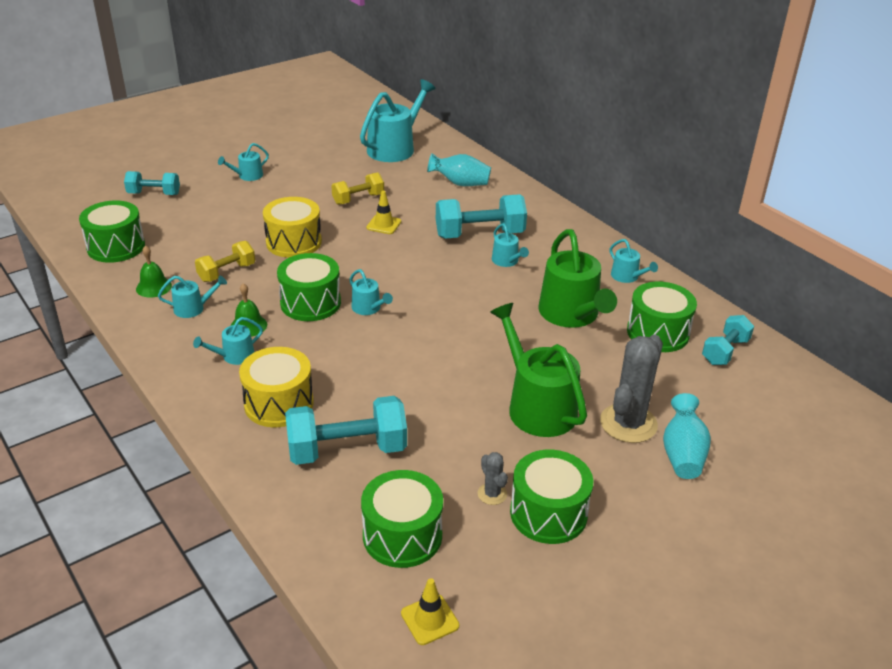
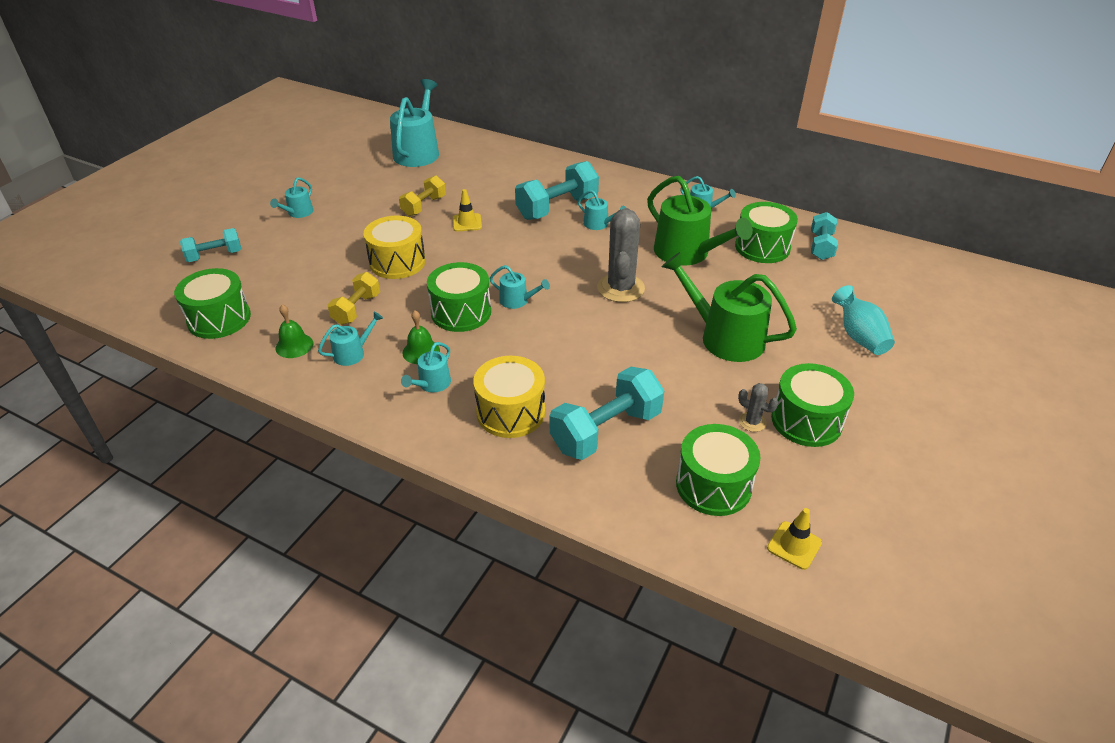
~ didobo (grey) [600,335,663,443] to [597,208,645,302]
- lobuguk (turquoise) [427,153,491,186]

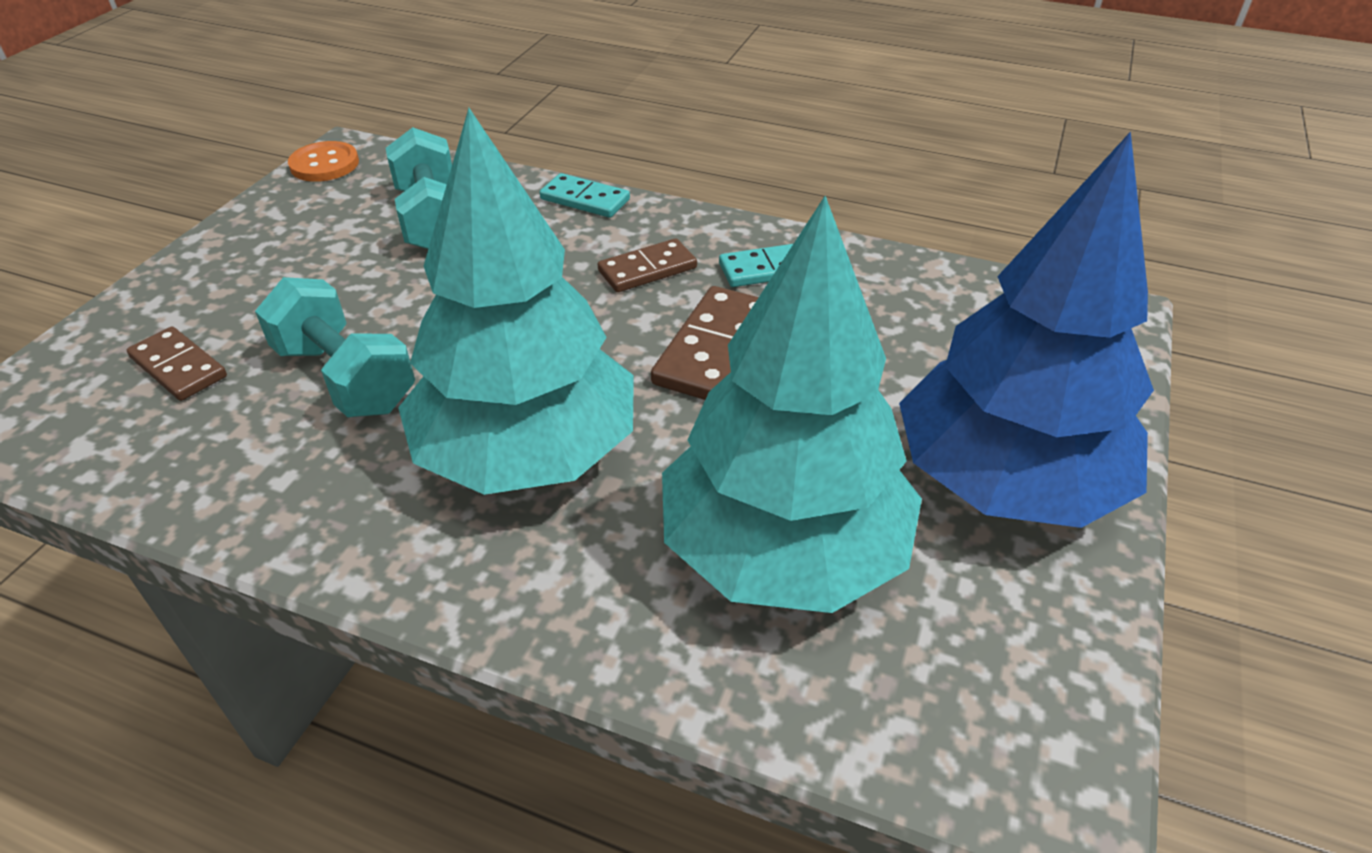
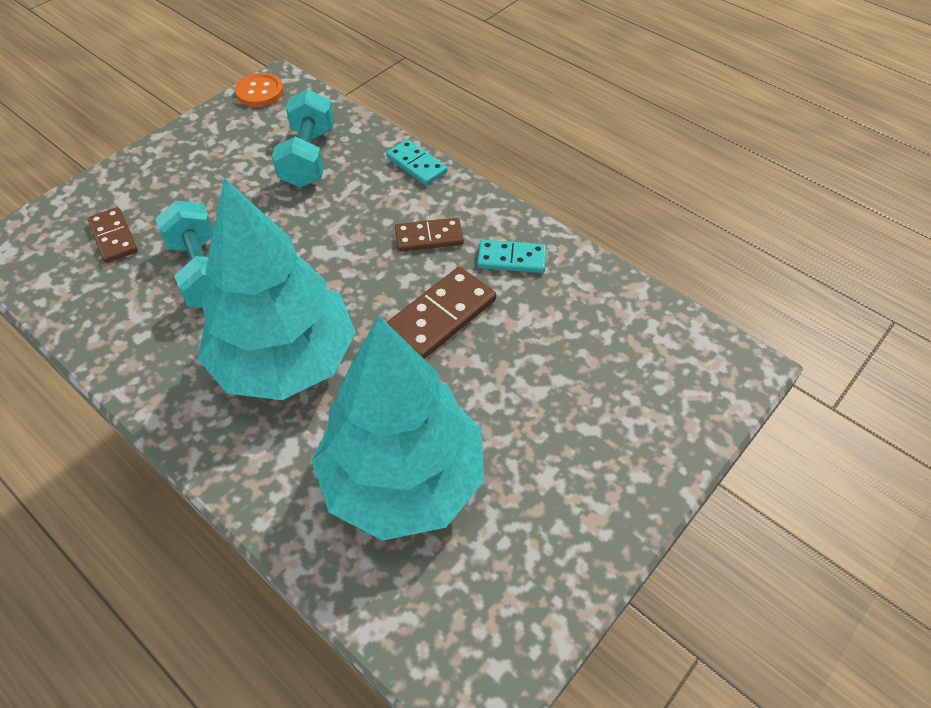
- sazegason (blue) [899,131,1154,528]

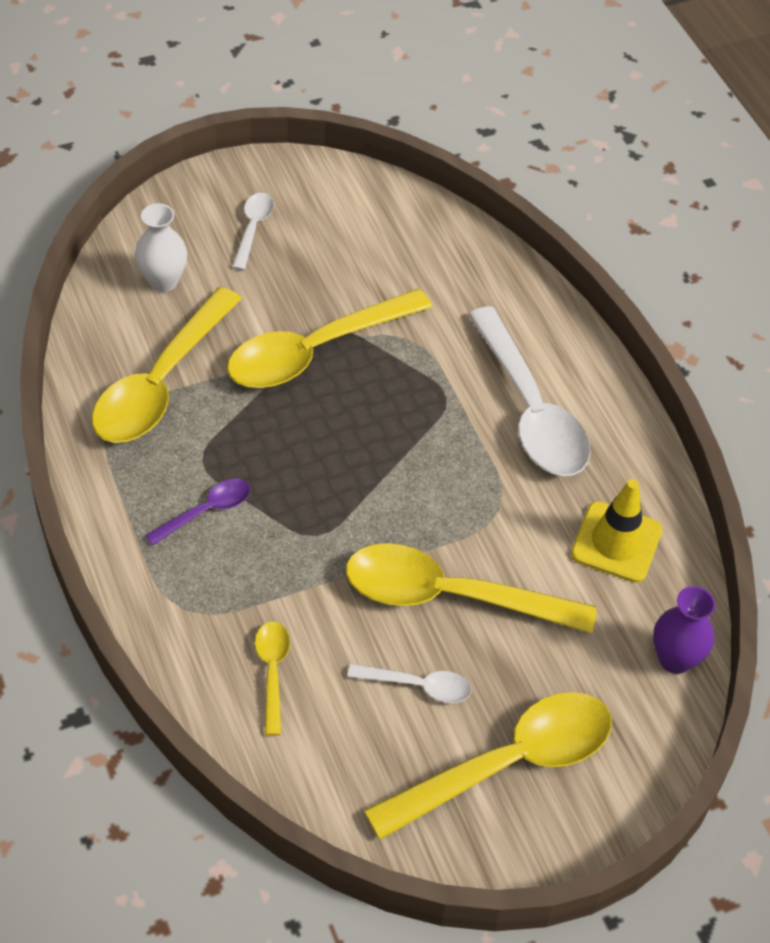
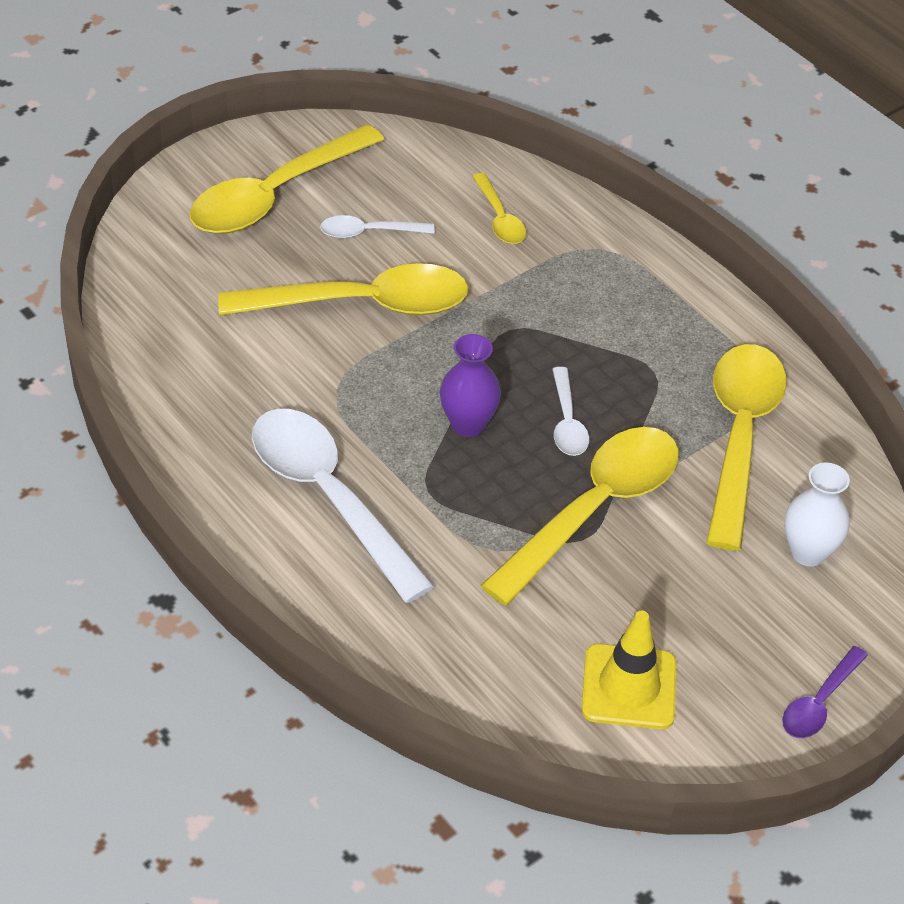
~ lobuguk (purple) [653,586,715,674] to [440,334,501,437]
~ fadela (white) [232,193,274,270] to [552,367,589,456]
~ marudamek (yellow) [571,479,663,583] to [582,611,677,729]
~ fadela (purple) [145,478,250,546] to [782,646,868,738]

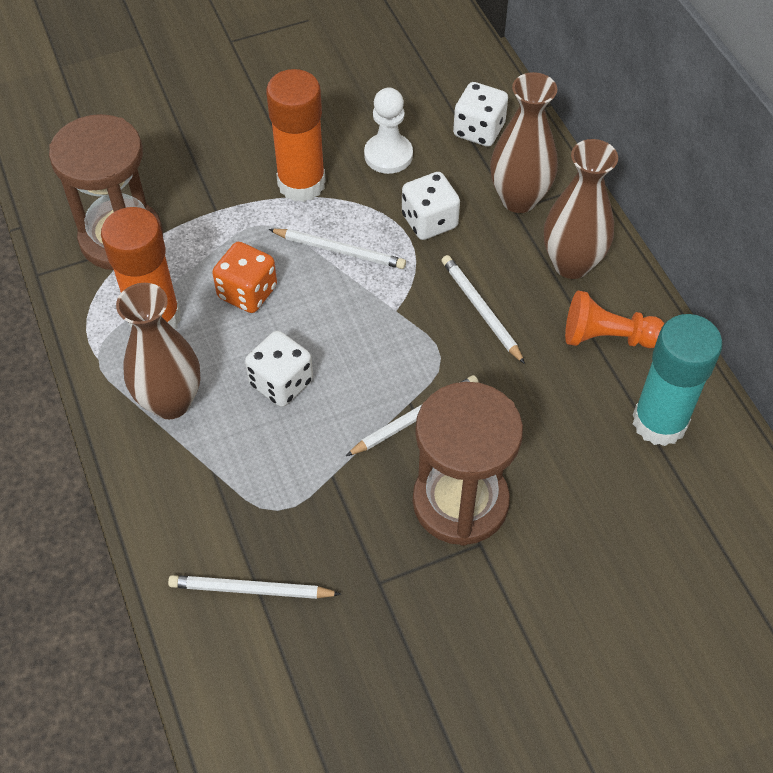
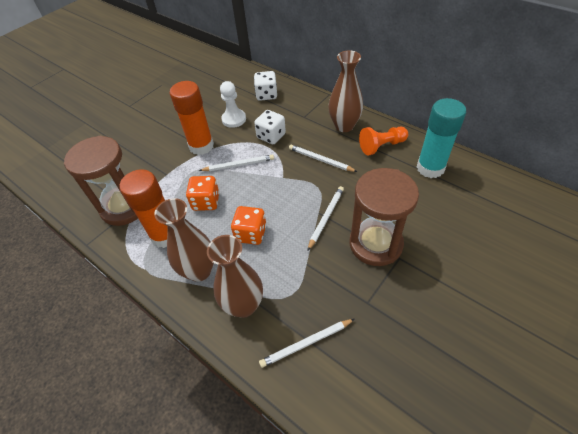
~ lobuguk (brown) [490,72,558,213] to [207,235,263,318]
~ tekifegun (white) [245,331,313,407] to tekifegun (orange) [231,206,266,245]

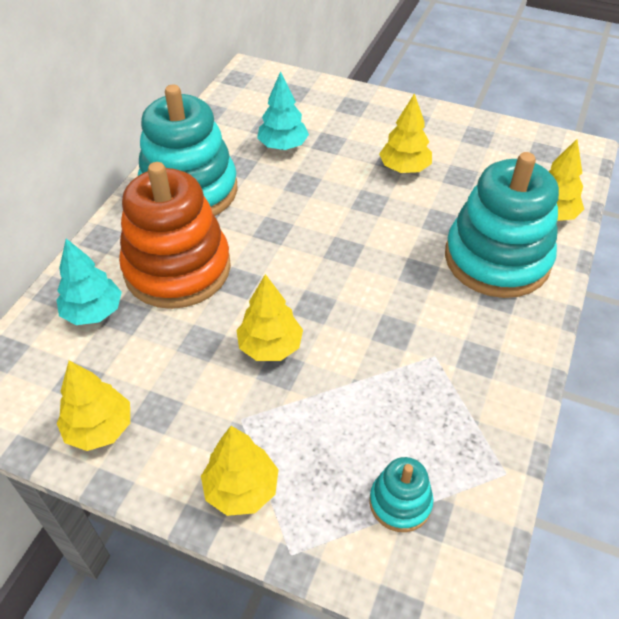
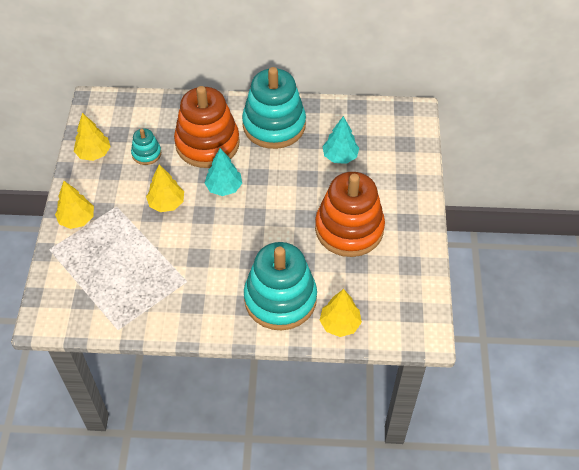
~ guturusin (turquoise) [370,457,434,532] to [131,128,161,165]
~ sazegason (turquoise) [57,238,122,325] to [204,148,242,196]
~ sazegason (yellow) [379,93,432,173] to guturusin (orange) [315,172,385,257]

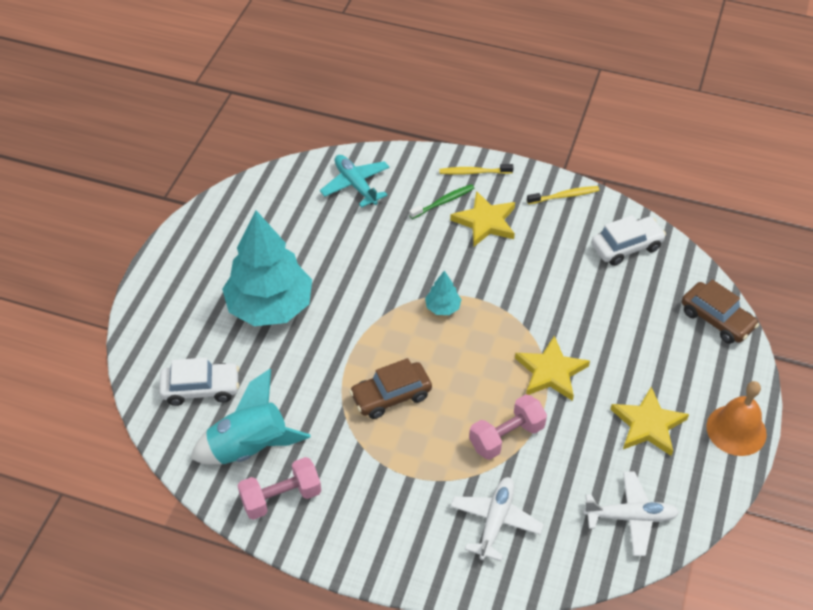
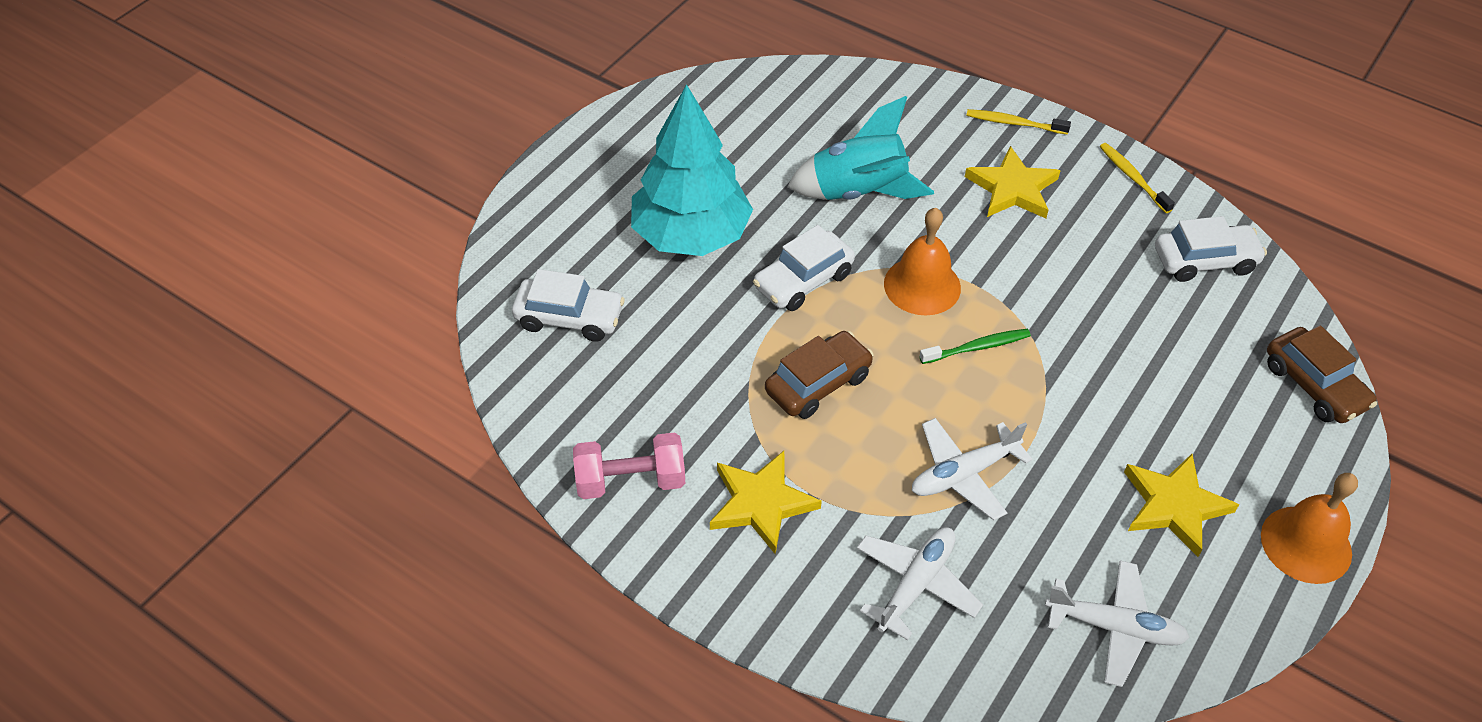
~ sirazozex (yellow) [515,336,590,401] to [710,451,822,554]
+ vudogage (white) [753,225,855,311]
~ vudogage (brown) [349,358,432,419] = [765,331,874,419] 150 degrees clockwise
~ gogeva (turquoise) [190,369,311,465] to [787,96,934,200]
~ sazegason (turquoise) [425,271,462,315] to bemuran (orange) [884,208,961,315]
~ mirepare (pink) [469,394,547,460] to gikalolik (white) [912,418,1033,520]
~ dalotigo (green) [409,184,474,219] to [919,329,1031,364]
~ dalotigo (yellow) [527,186,599,204] = [1100,143,1175,213] 120 degrees counterclockwise
- gikalolik (turquoise) [320,155,390,208]

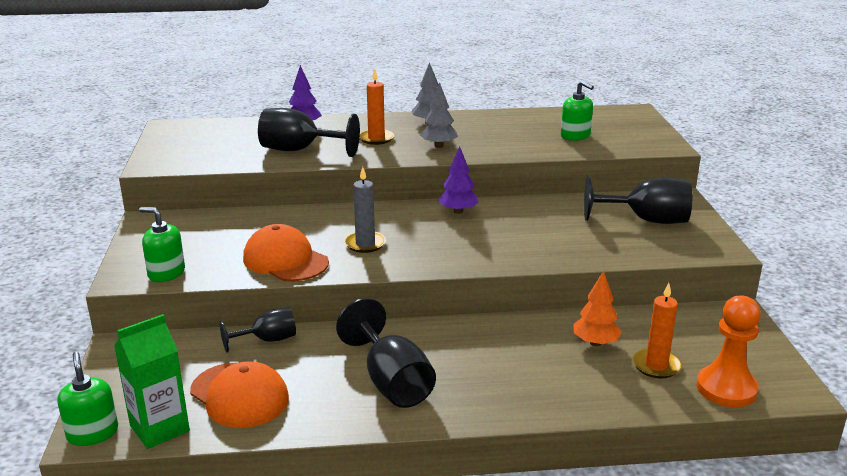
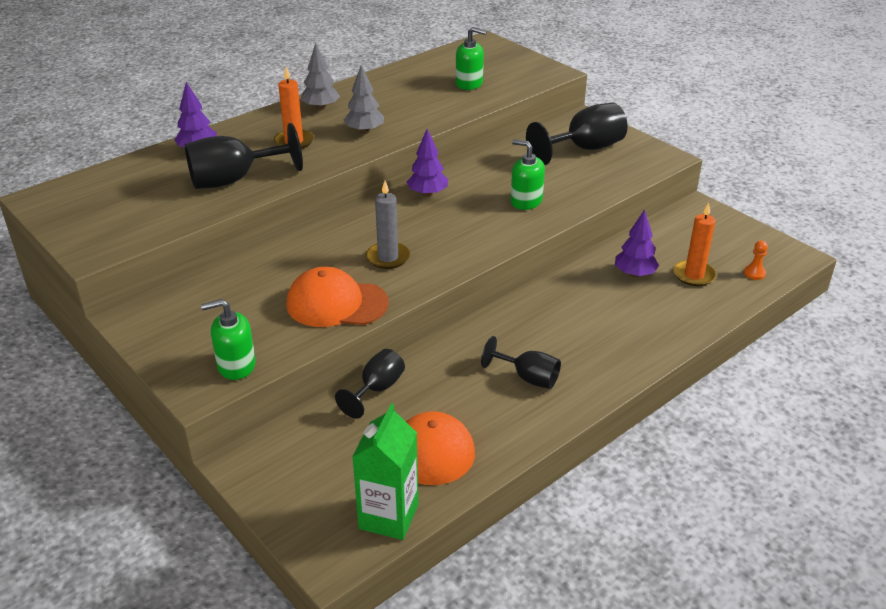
~ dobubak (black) [336,298,436,408] = [481,336,561,389] x0.60
~ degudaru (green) [57,352,118,446] to [511,139,545,210]
~ sazegason (orange) [573,270,622,346] to sazegason (purple) [615,209,659,277]
~ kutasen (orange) [696,295,761,407] = [744,240,768,280] x0.43

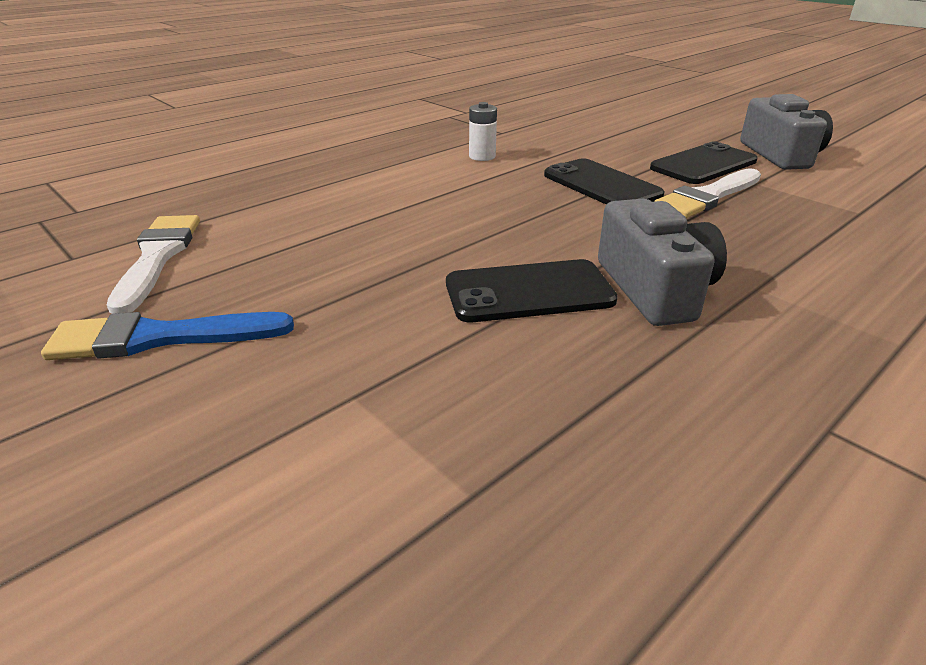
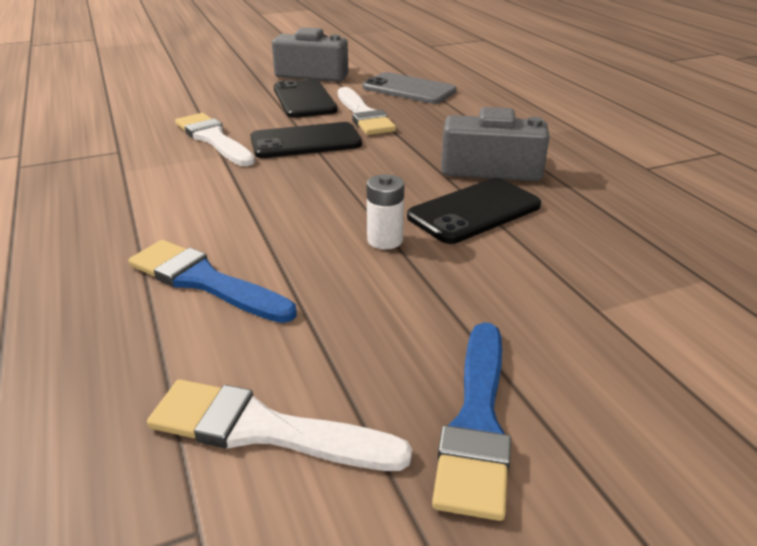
+ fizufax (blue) [128,240,297,323]
+ fizufax (white) [175,113,255,166]
+ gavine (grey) [363,72,457,104]
~ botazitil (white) [469,102,497,161] to [367,174,404,249]
~ gavine (black) [446,259,618,322] = [407,178,541,244] 45 degrees clockwise

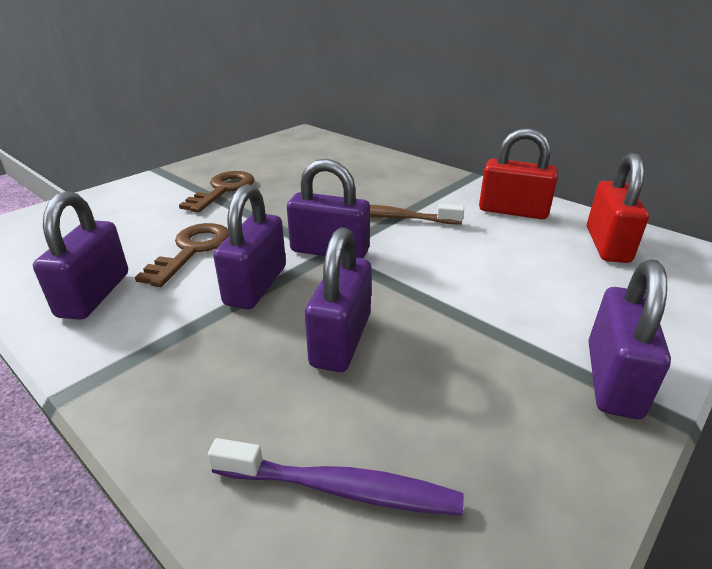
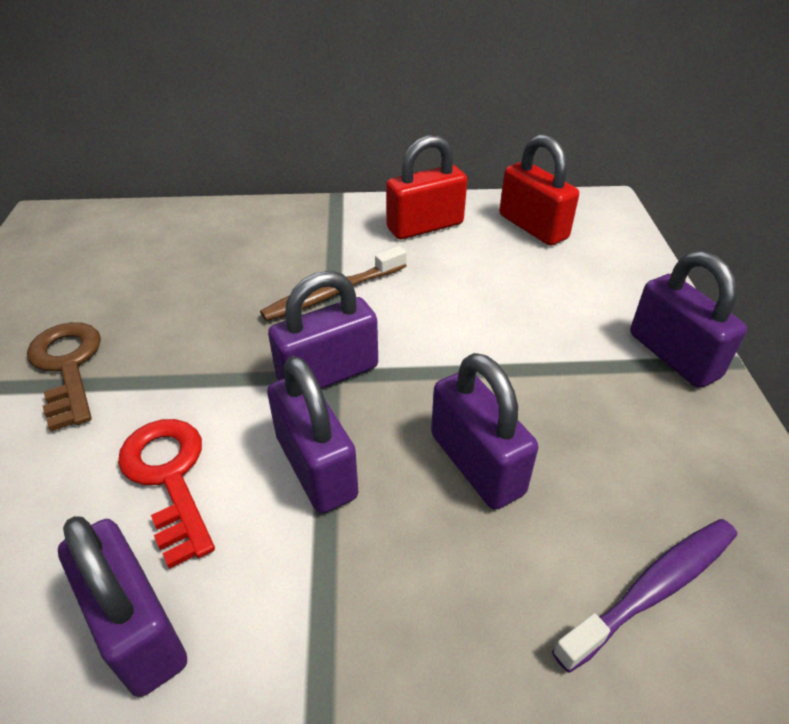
~ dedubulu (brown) [135,223,229,287] to dedubulu (red) [118,419,215,569]

